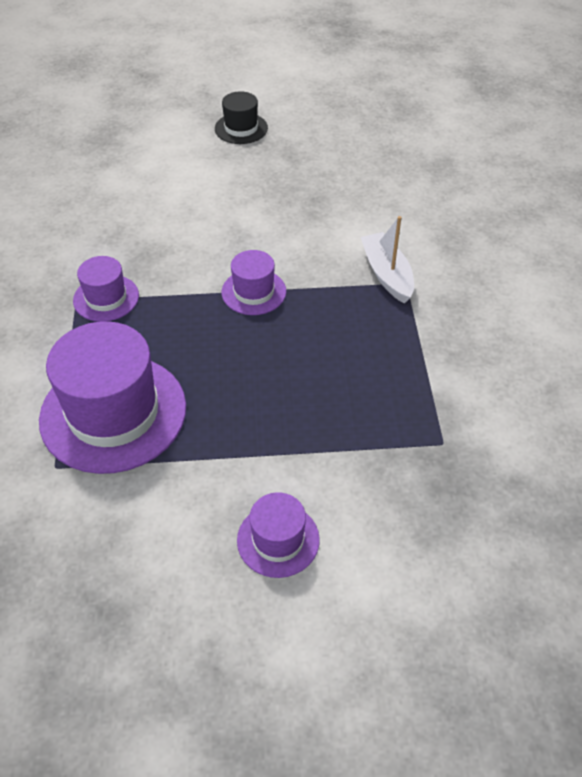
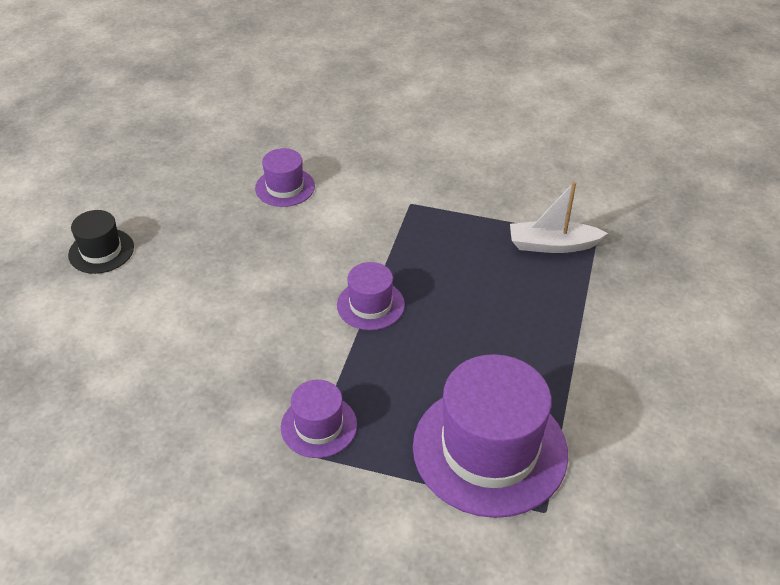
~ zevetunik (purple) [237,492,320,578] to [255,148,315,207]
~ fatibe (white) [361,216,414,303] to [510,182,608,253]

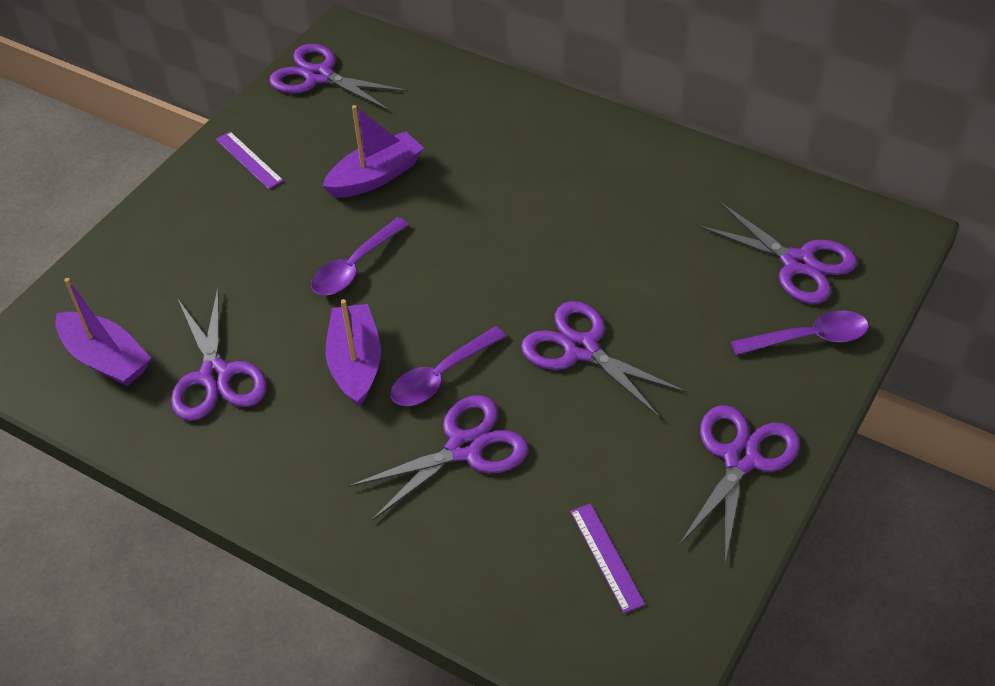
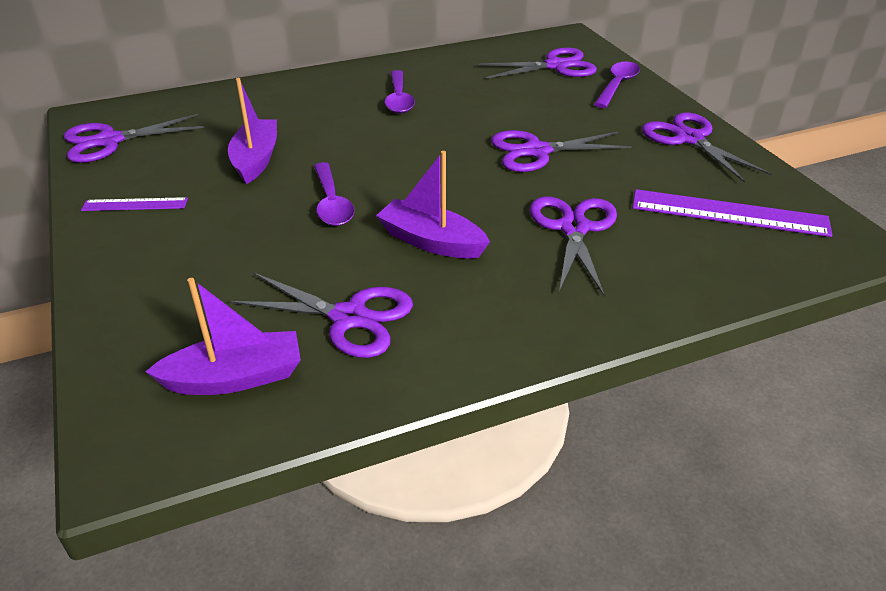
~ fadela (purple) [390,326,506,406] to [384,70,415,114]
~ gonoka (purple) [570,503,645,613] = [632,189,832,237] x1.84

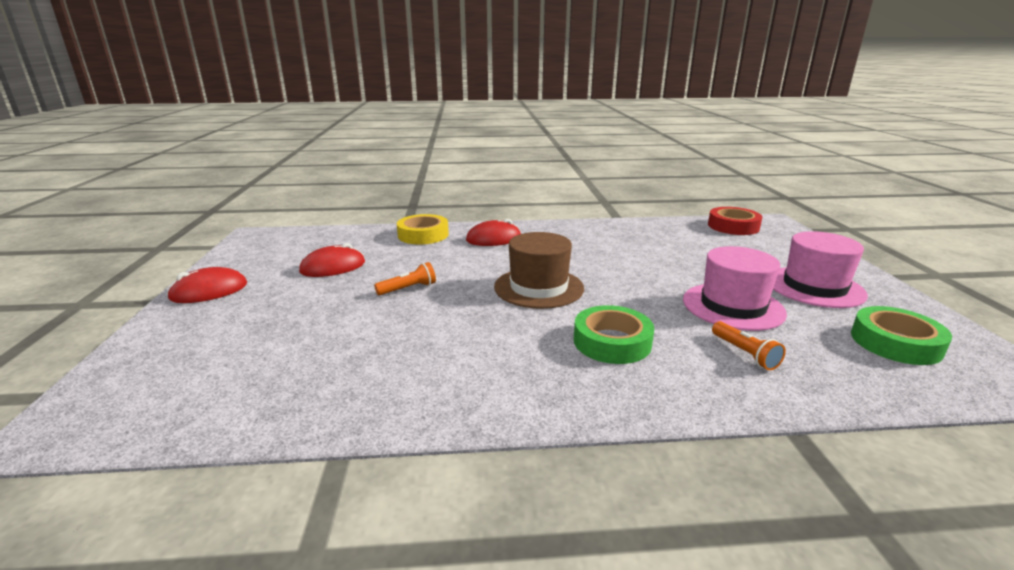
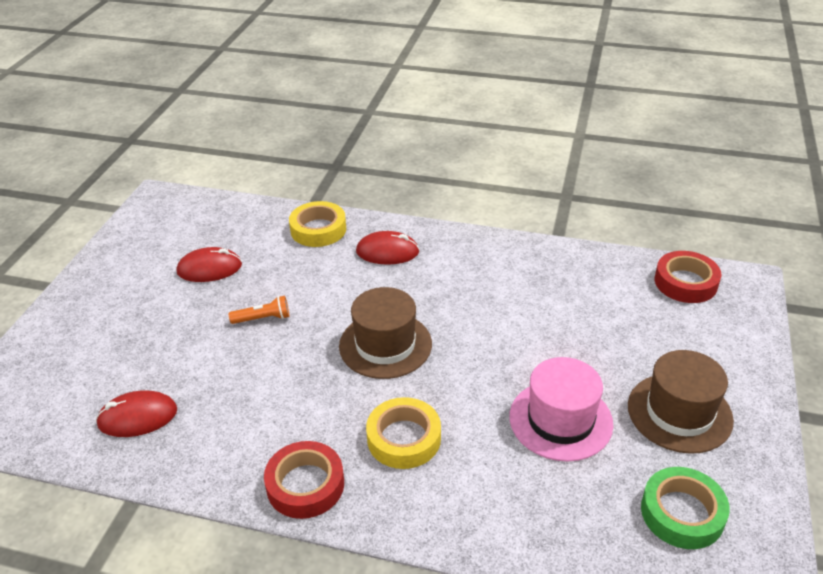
~ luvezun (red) [167,267,247,303] to [96,391,177,437]
+ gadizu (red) [264,441,344,519]
~ gadizu (green) [574,305,654,364] to gadizu (yellow) [366,397,441,469]
~ zevetunik (pink) [773,231,868,308] to zevetunik (brown) [628,350,734,454]
- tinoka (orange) [712,321,786,370]

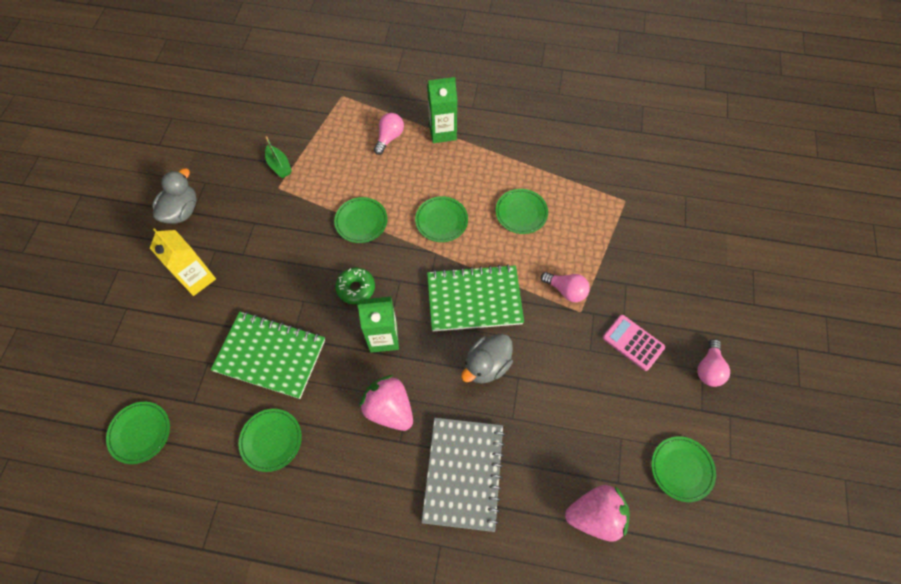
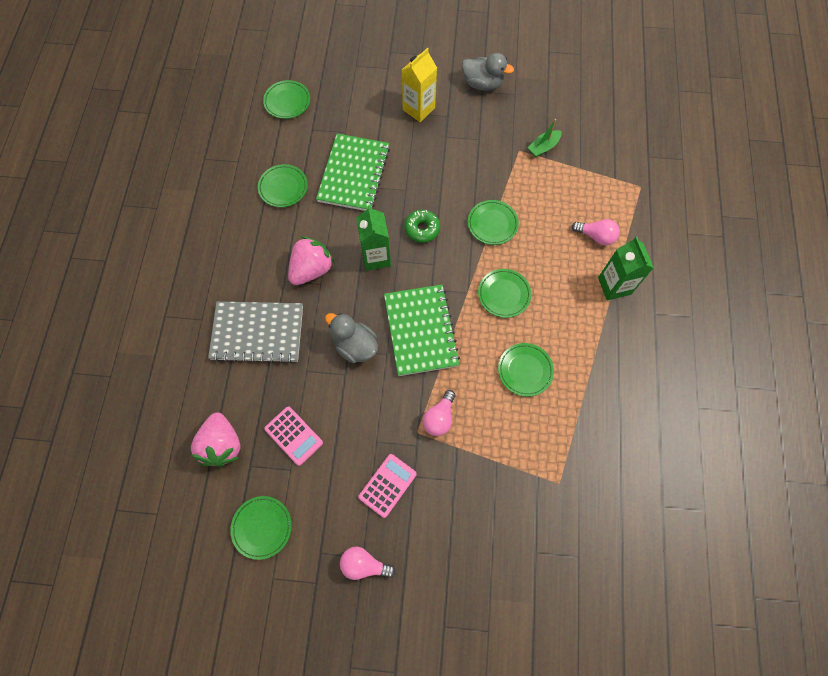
+ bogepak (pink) [264,406,323,466]

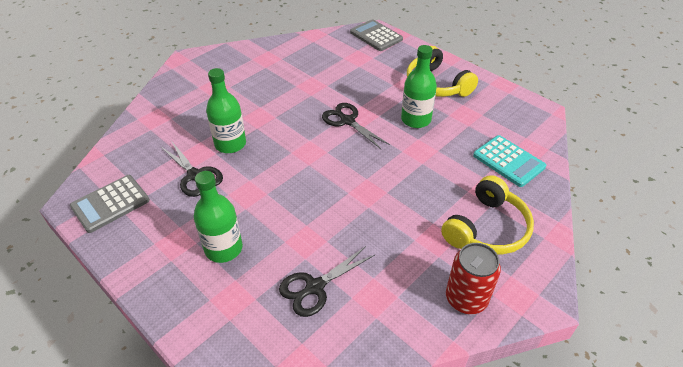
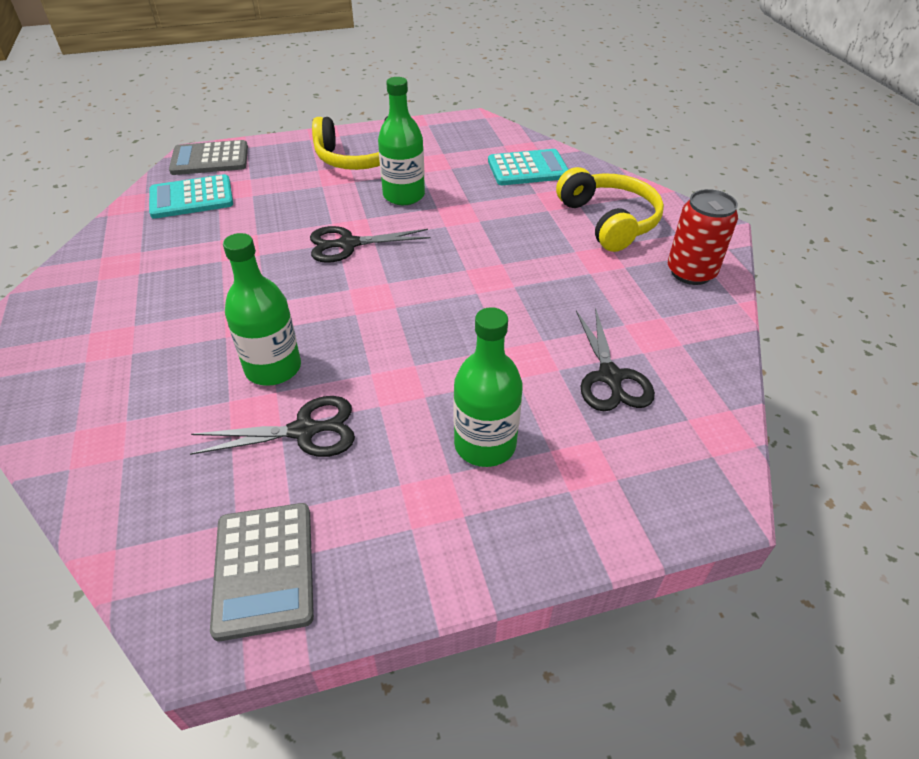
+ bogepak (turquoise) [149,174,233,219]

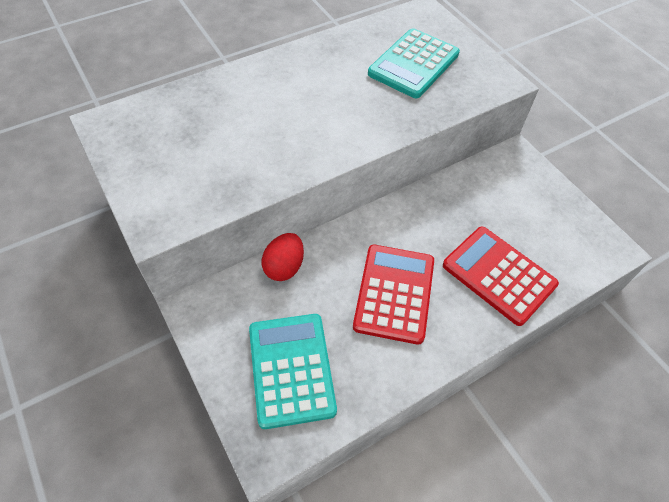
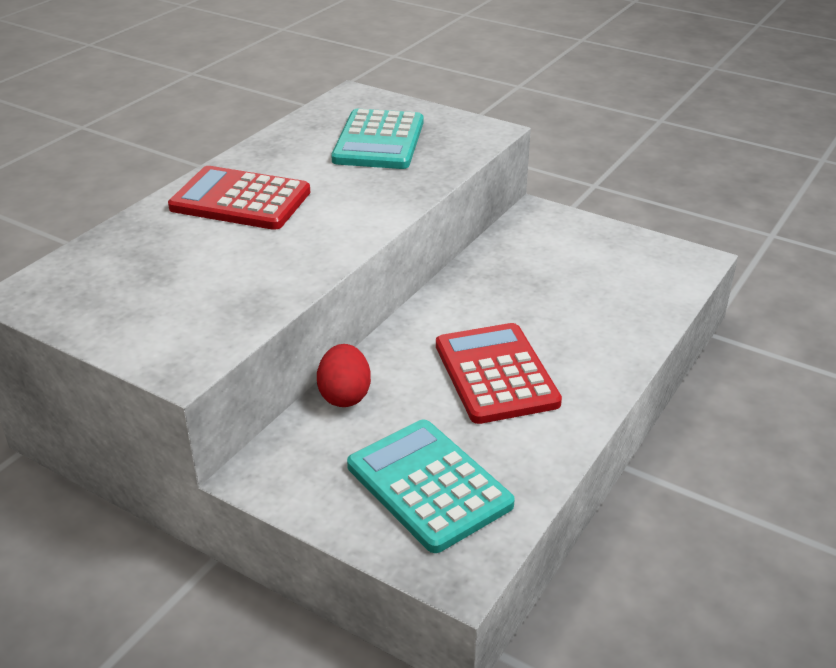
~ bogepak (red) [443,227,559,326] to [168,166,310,230]

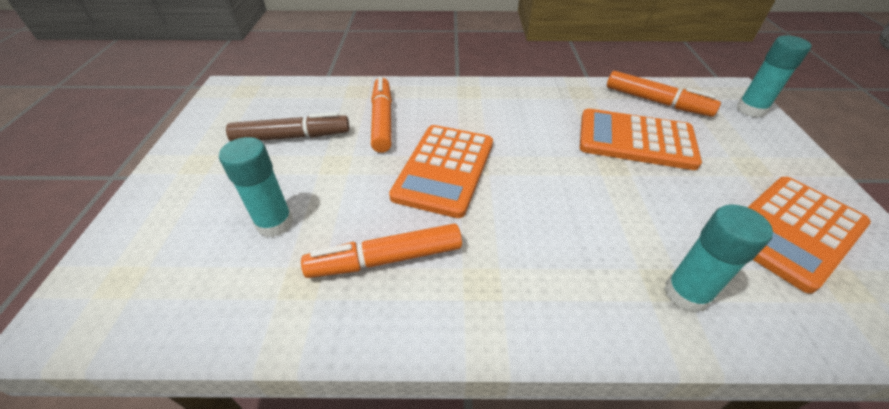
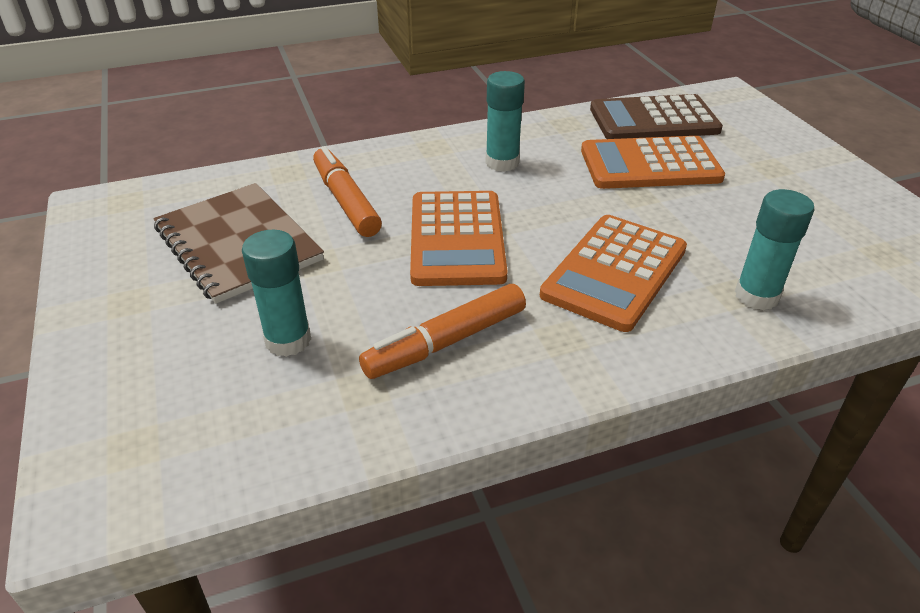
~ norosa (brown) [226,112,350,141] to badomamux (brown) [153,183,324,304]
~ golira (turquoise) [736,36,812,118] to [485,71,525,172]
~ bogepak (orange) [747,177,871,294] to [540,215,687,332]
~ norosa (orange) [607,71,721,117] to bogepak (brown) [590,94,723,139]

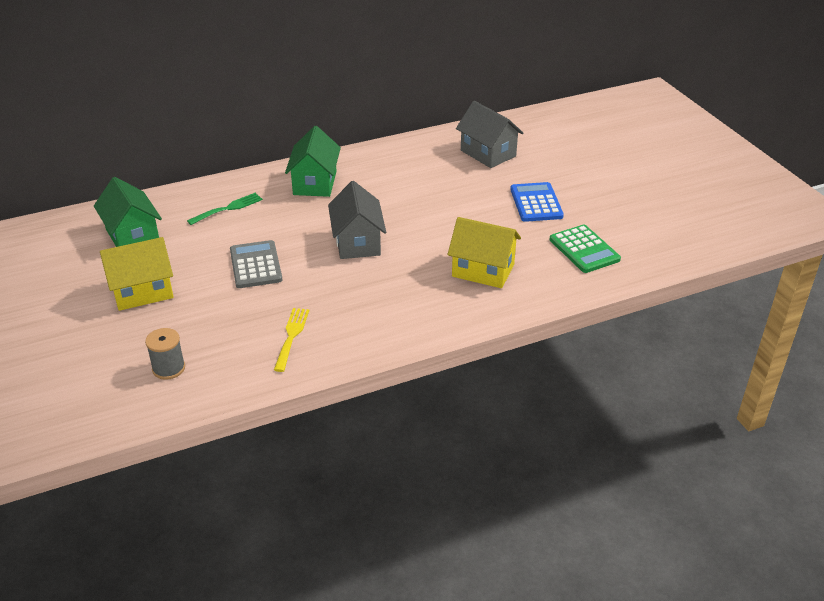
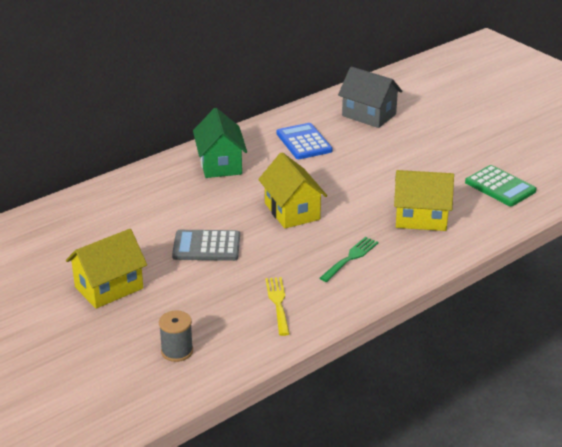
~ bogepak (grey) [230,240,283,288] = [172,230,240,261] 60 degrees counterclockwise
~ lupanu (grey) [328,181,386,259] to lupanu (yellow) [258,152,327,229]
~ bogepak (blue) [510,182,564,222] to [276,123,333,159]
~ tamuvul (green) [187,193,263,225] to [320,237,379,282]
- lupanu (green) [94,177,162,247]

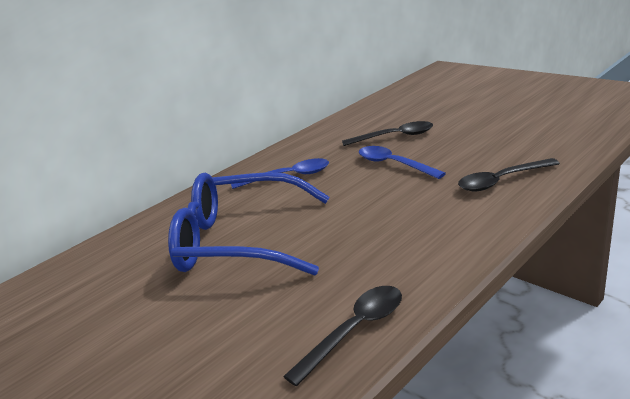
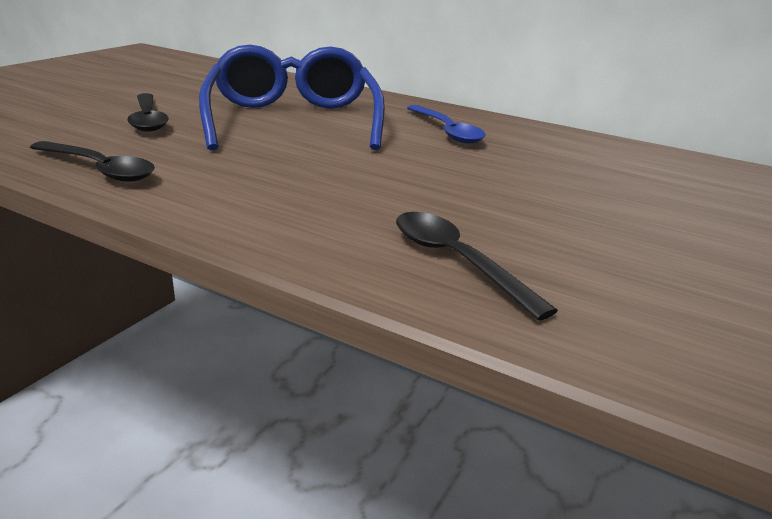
~ fadela (black) [342,121,433,146] to [127,93,169,132]
- fadela (blue) [359,146,446,179]

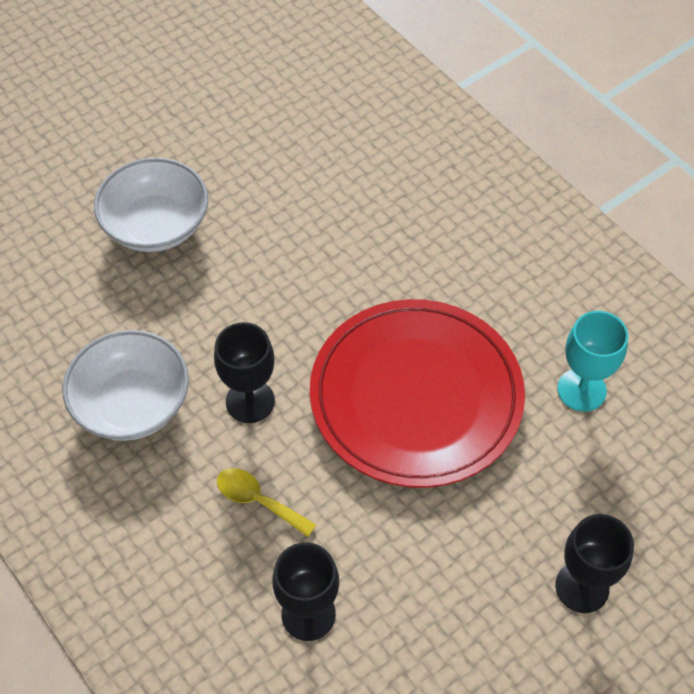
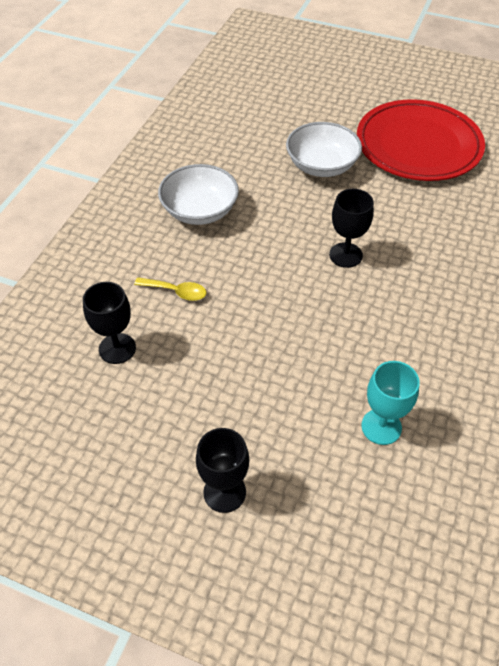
~ fadela (yellow) [217,468,316,537] = [134,277,207,301] 105 degrees clockwise
~ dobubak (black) [214,322,275,423] to [329,189,374,268]
~ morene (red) [310,299,525,488] to [357,99,485,181]

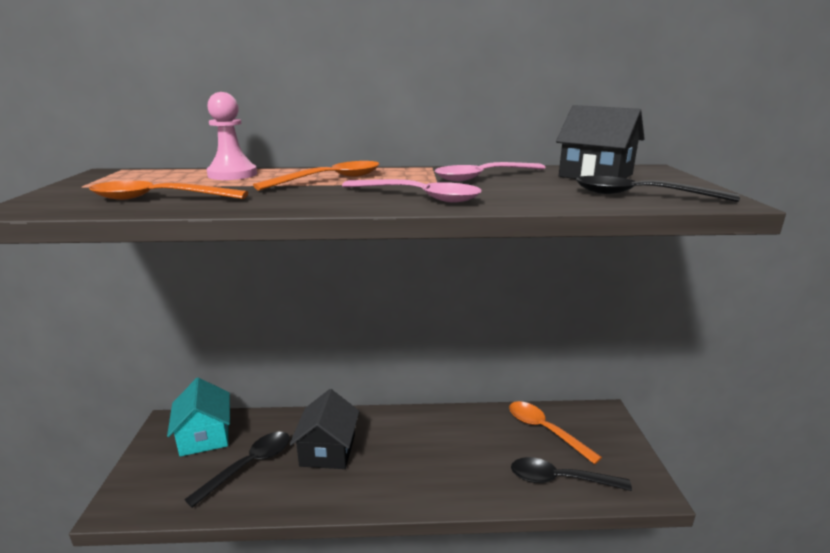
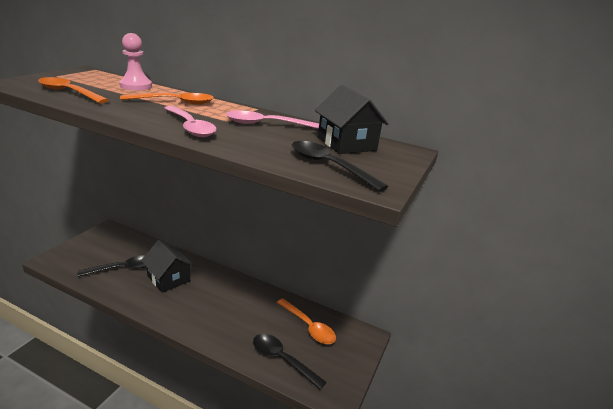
~ lupanu (black) [289,389,360,469] = [141,240,194,293] 75 degrees counterclockwise
~ fadela (orange) [509,401,602,464] = [277,298,336,344] 150 degrees clockwise
- lupanu (turquoise) [167,378,230,457]

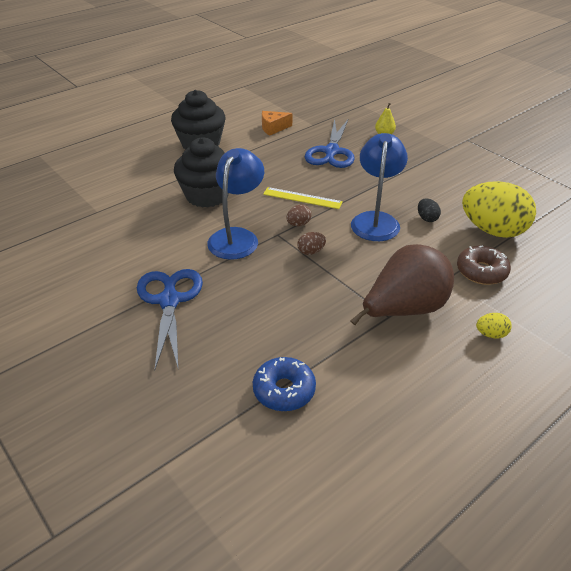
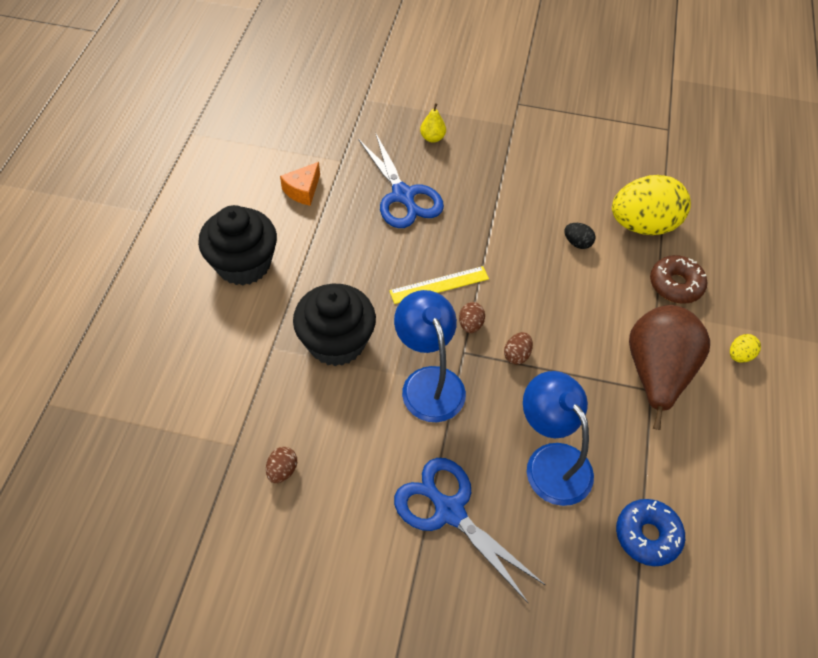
+ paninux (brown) [266,447,297,483]
~ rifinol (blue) [351,133,408,241] to [523,371,594,506]

